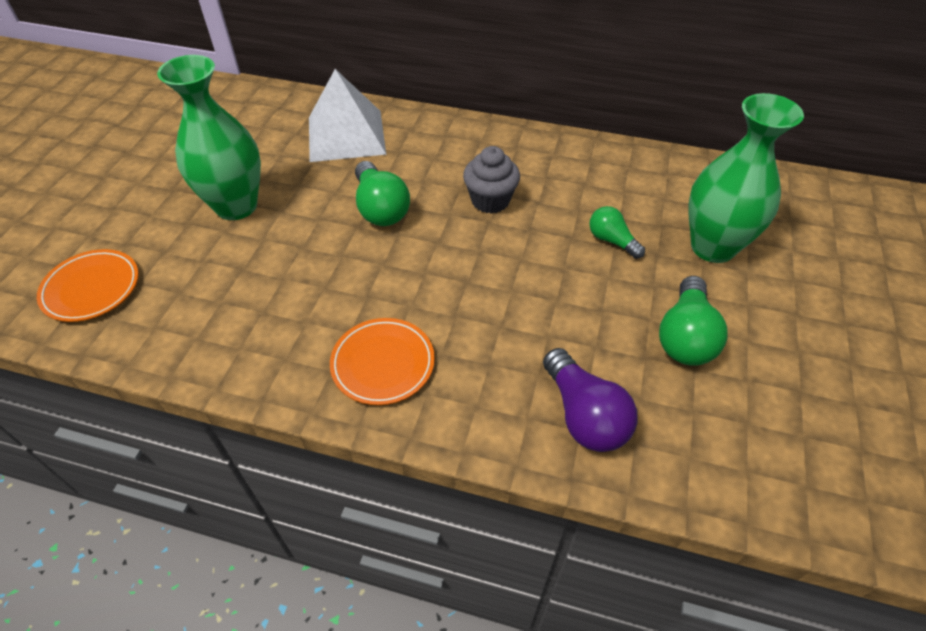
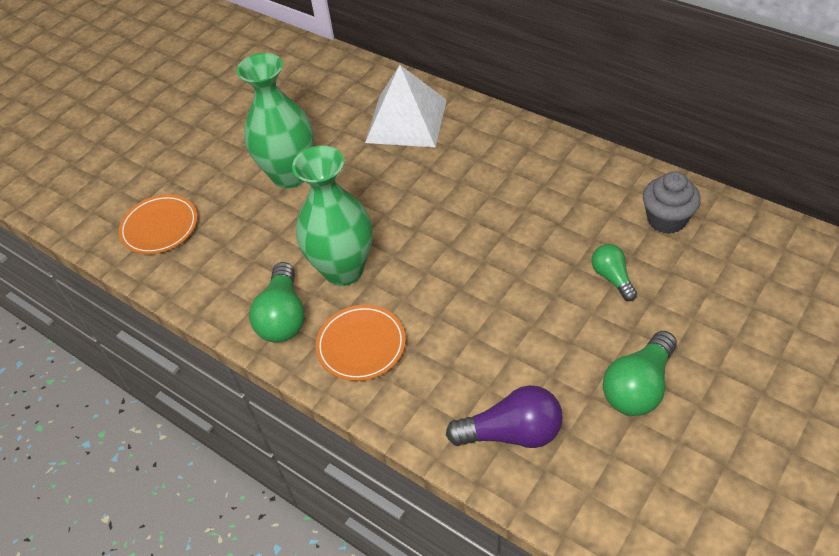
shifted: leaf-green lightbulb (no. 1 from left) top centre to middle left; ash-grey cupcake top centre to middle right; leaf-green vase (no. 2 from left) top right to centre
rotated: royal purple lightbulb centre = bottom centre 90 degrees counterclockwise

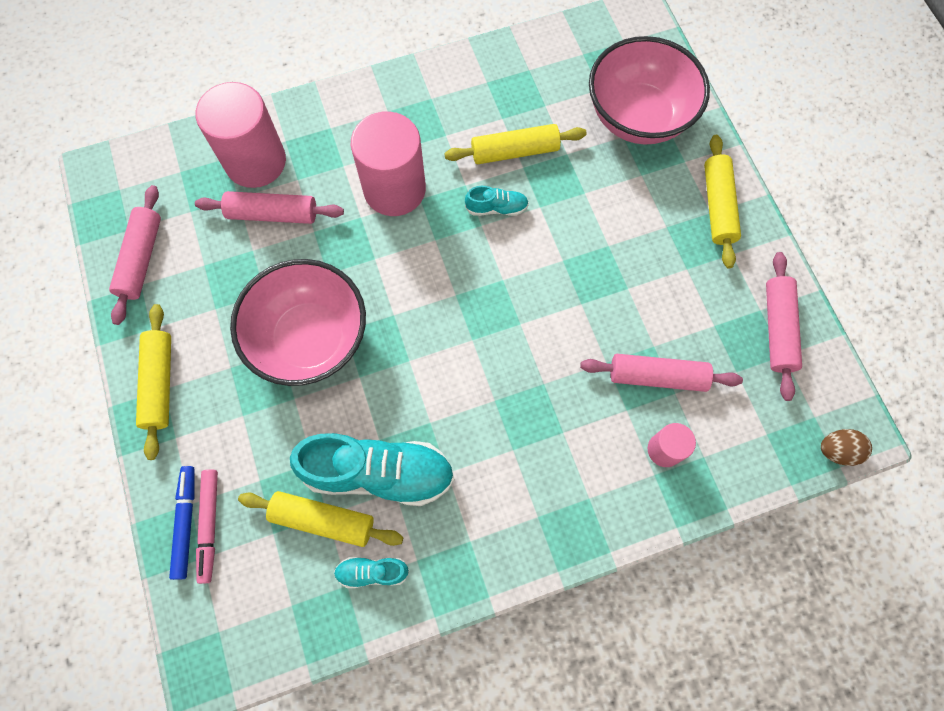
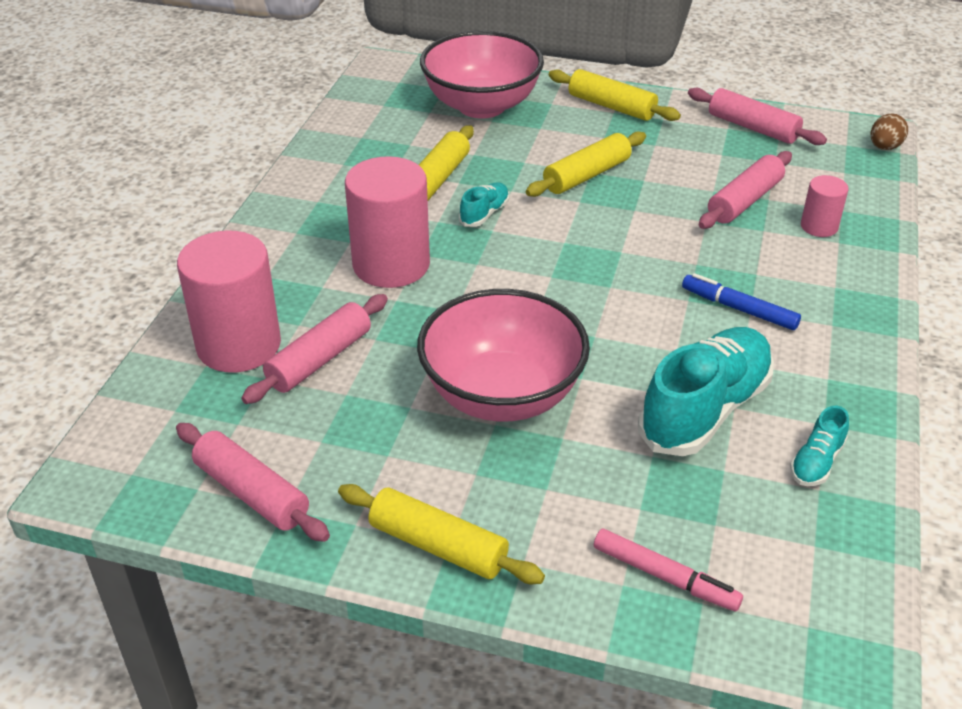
shifted: cobalt felt pen bottom left to middle right; golden dough roller (no. 2 from left in the first image) bottom centre to golden dough roller (no. 3 from left) top centre

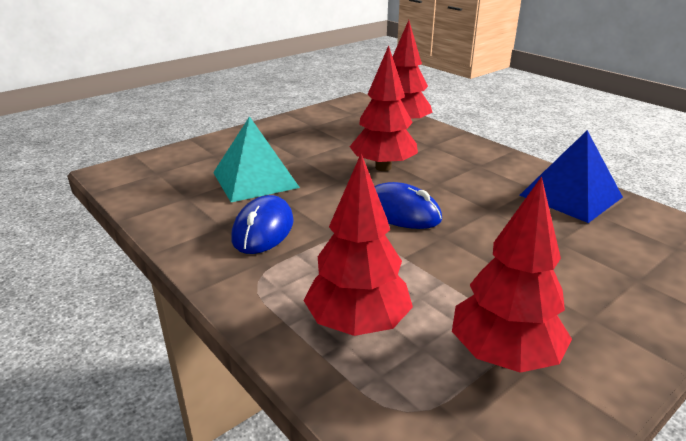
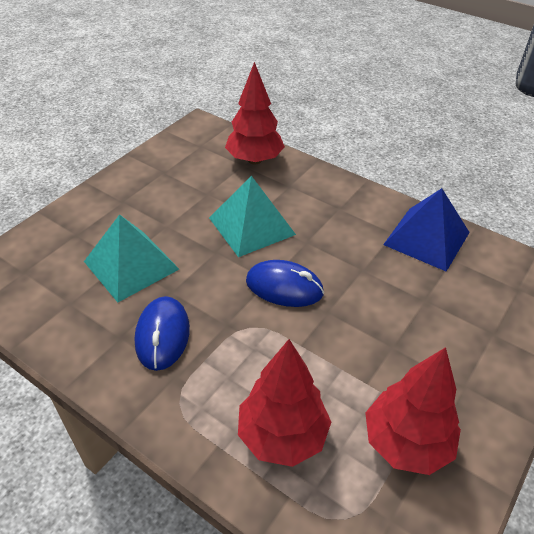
swapped: red fir tree (no. 2 from left) top centre to turquoise pyramid (no. 2 from left) centre

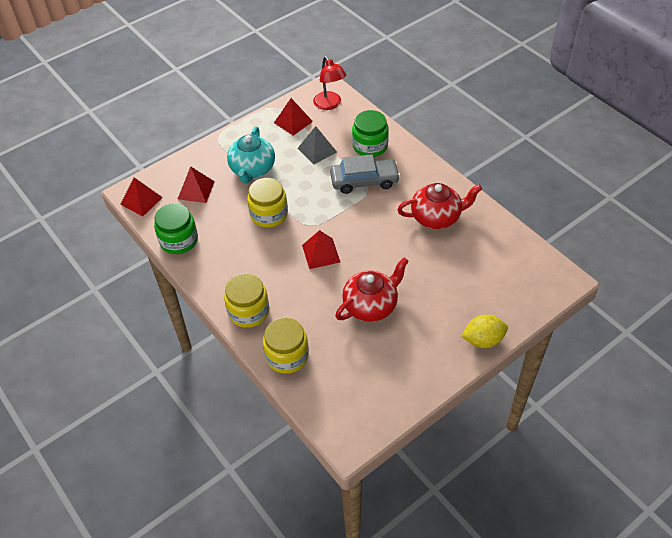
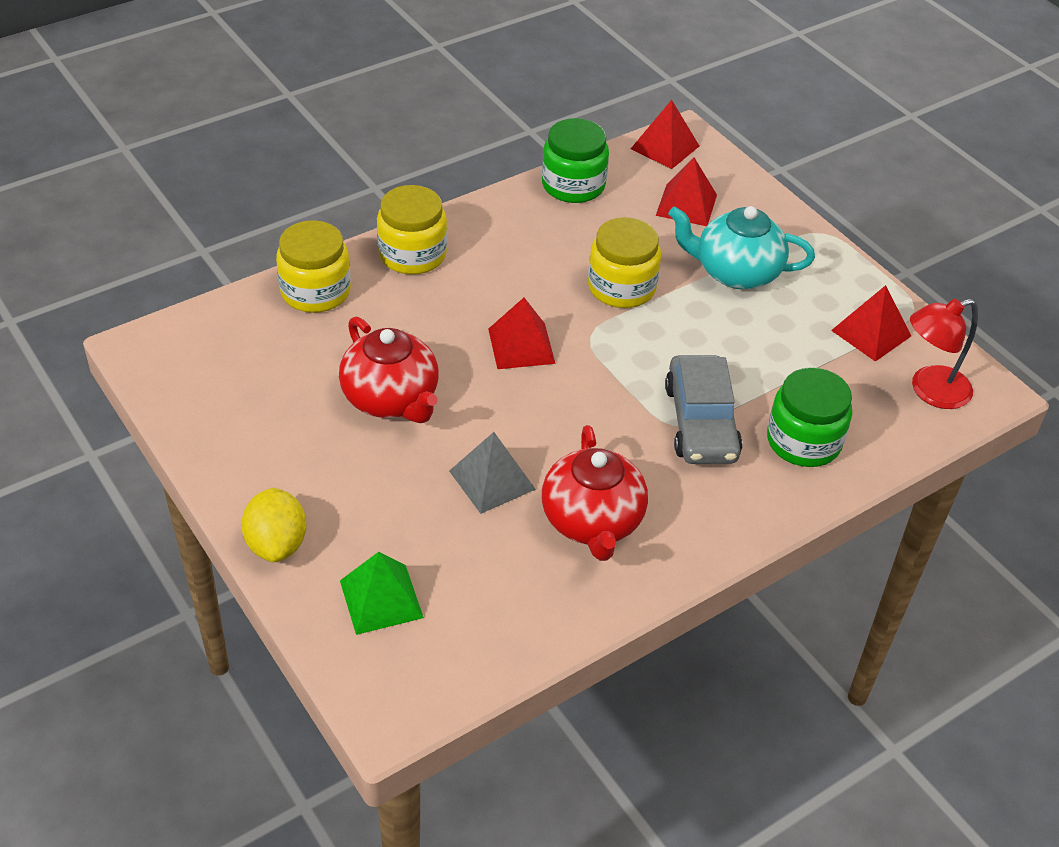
new: leaf-green pyramid bottom centre
shifted: ash-grey pyramid top centre to centre

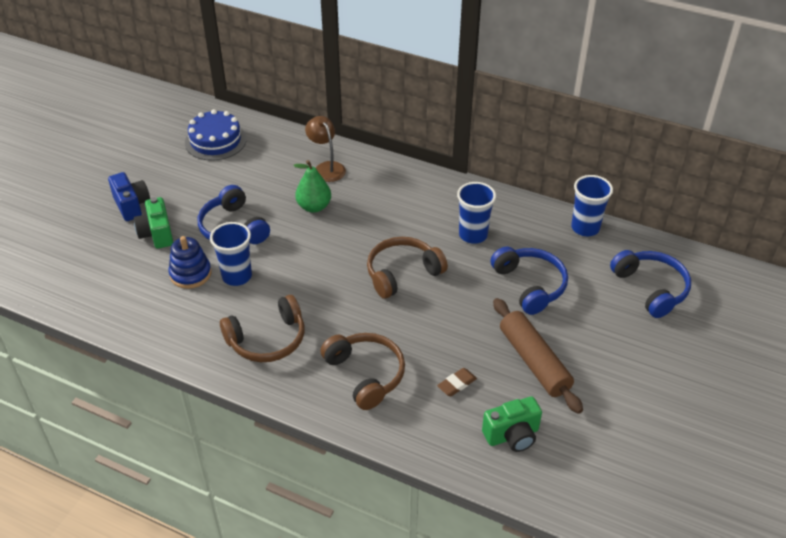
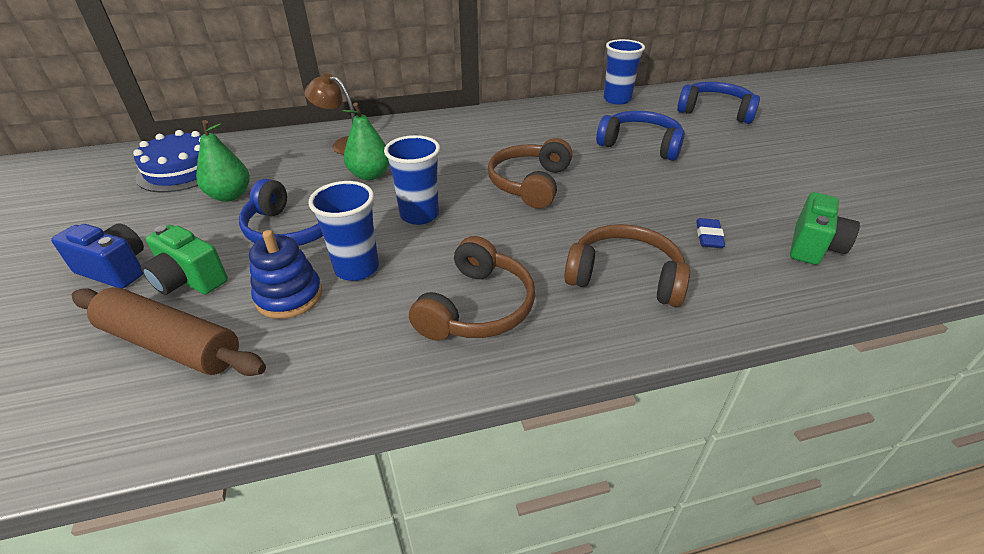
new: leaf-green toy pear (no. 1 from left) top left
shifted: cobalt tumbler (no. 2 from left) centre to top centre; dark brown dough roller middle right to middle left
repainted: dark brown pencil eraser bottom centre to cobalt pencil eraser middle right

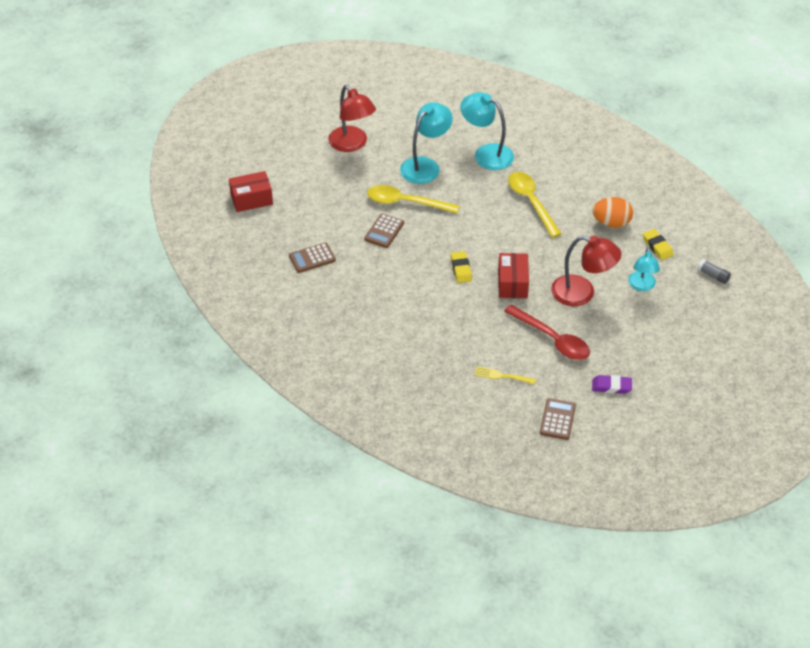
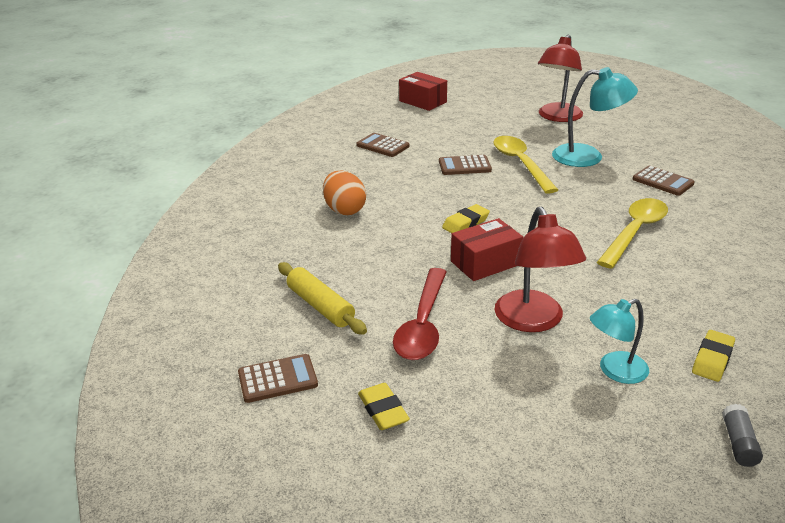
shifted: orange-coloured toy egg top right to centre
swapped: turquoise reading lamp (no. 2 from left) top centre to dark brown calculator (no. 4 from left) middle right; golden dinner fork centre to golden dough roller centre
repainted: royal purple pencil eraser middle right to golden pencil eraser (no. 1 from left) bottom centre

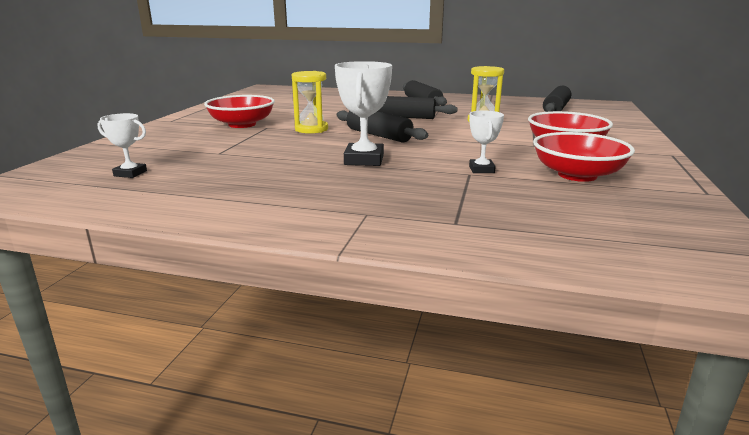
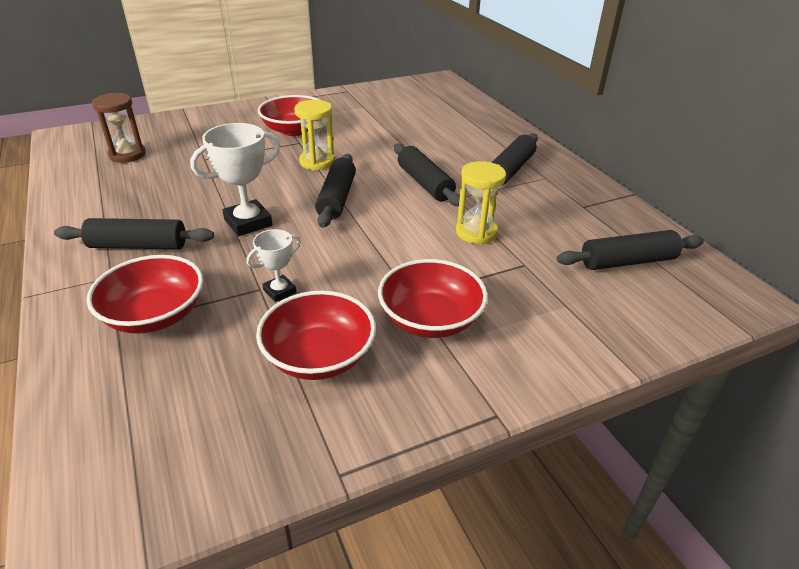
new: jet-black dough roller (no. 1 from left) middle left; red serving bowl (no. 1 from left) middle left
swapped: snow-white award cup (no. 1 from left) middle left to dark brown sandglass top left

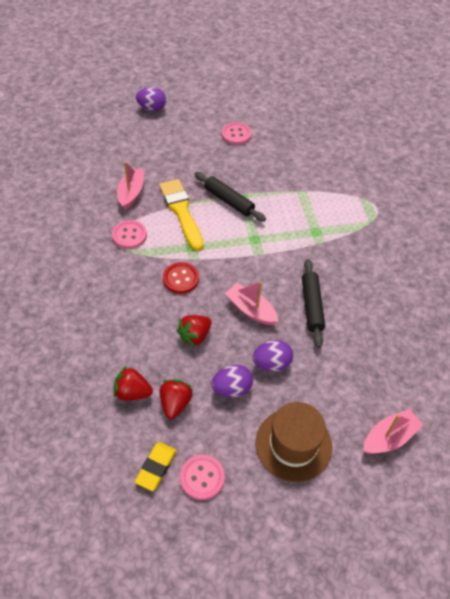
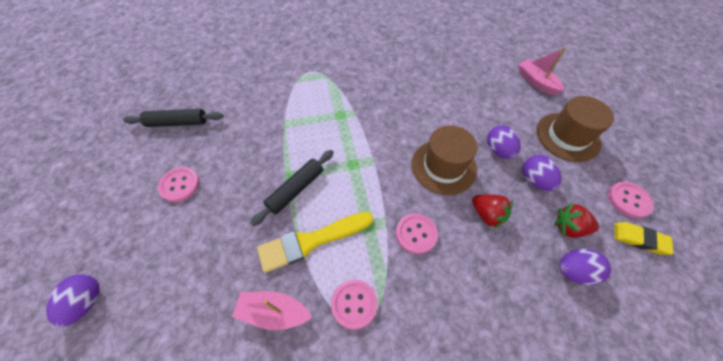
shifted: jet-black dough roller (no. 2 from left in the first image) middle right to jet-black dough roller (no. 1 from left) top left
swapped: red strawberry (no. 1 from left) middle left to royal purple toy egg (no. 4 from left) bottom right; rose-pink toy boat (no. 2 from left) centre to dark brown hat (no. 1 from left) centre
repainted: red sewing button centre to rose-pink sewing button (no. 3 from left) centre

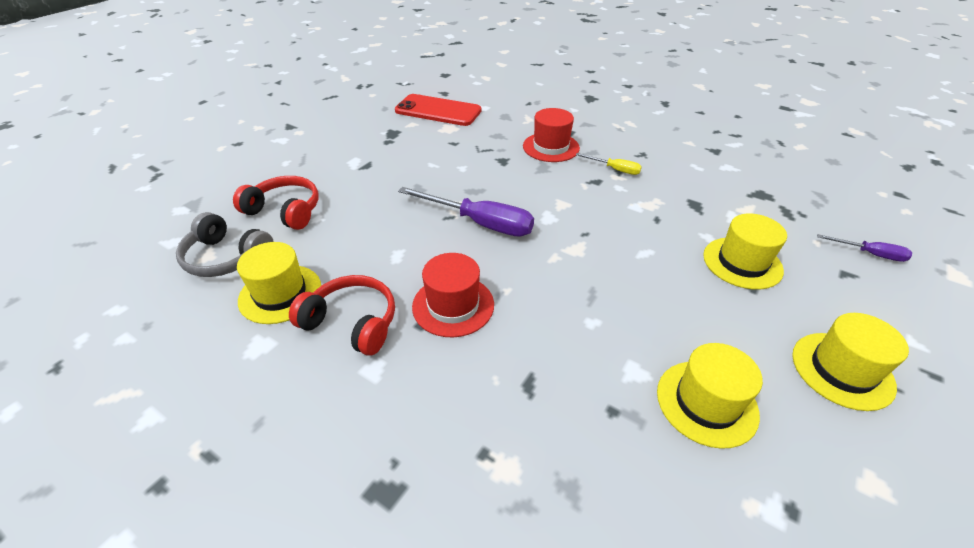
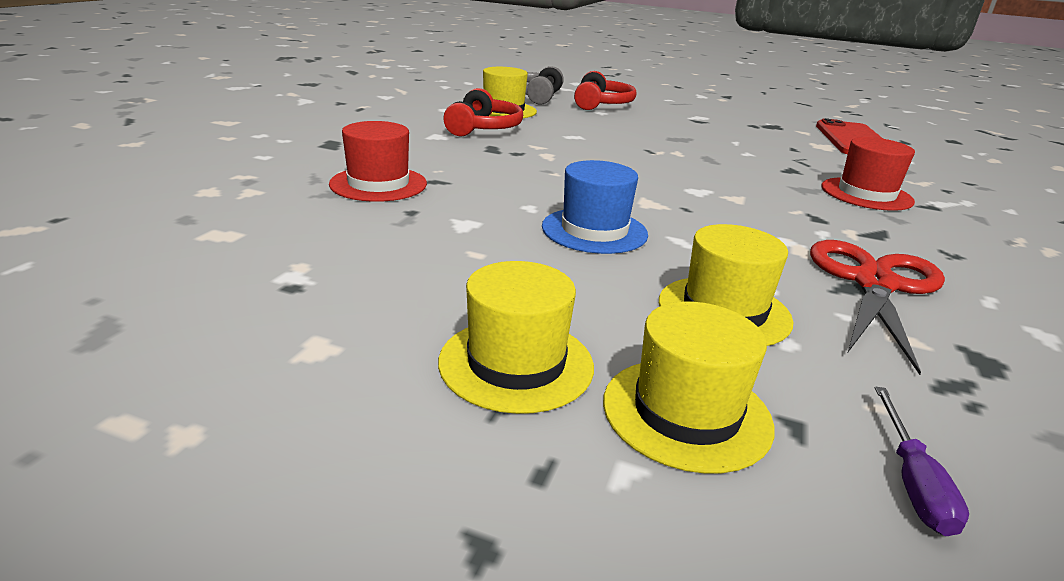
gone: royal purple screwdriver (no. 1 from left) centre; golden screwdriver top centre
new: cobalt hat centre; red pair of scissors middle right
shifted: red hat (no. 1 from left) centre to top centre; golden hat (no. 2 from left in the first image) bottom right to golden hat (no. 3 from left) centre

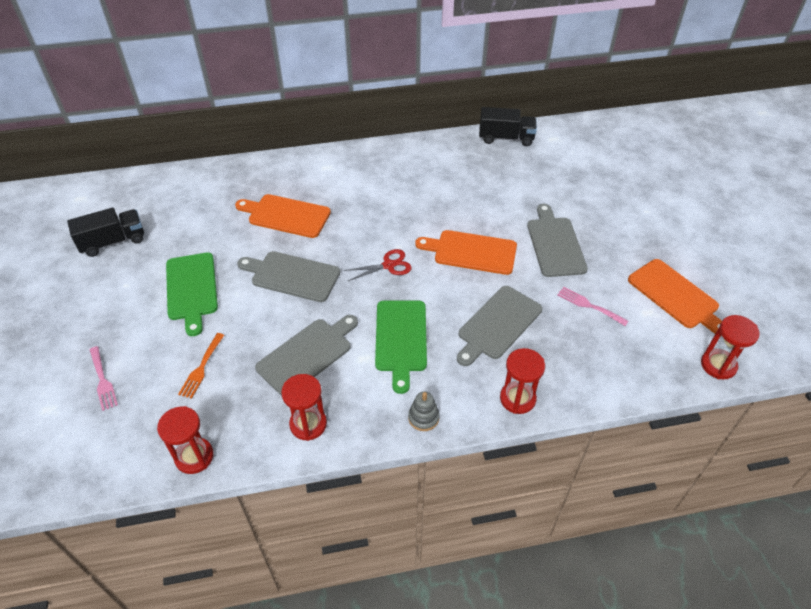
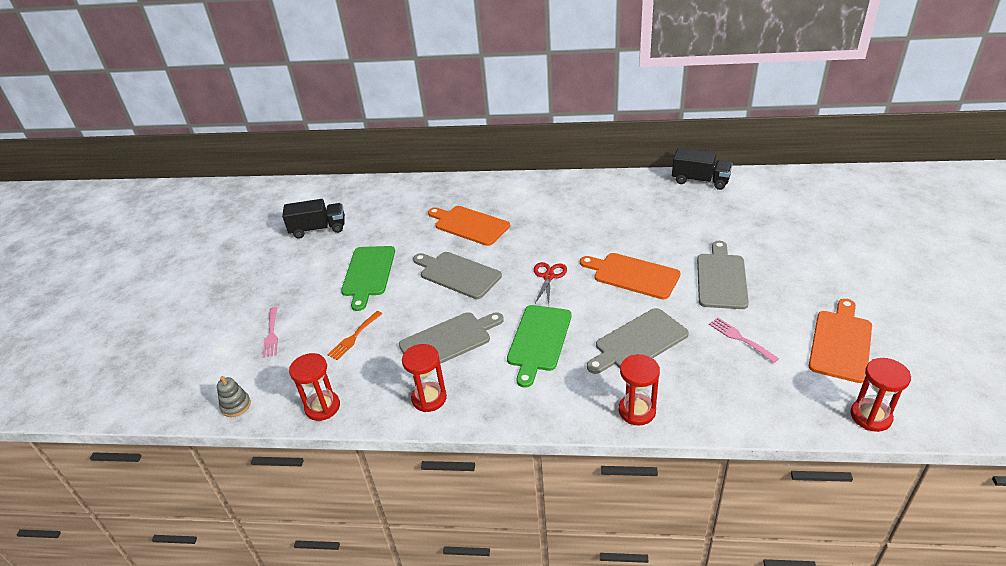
shifted: ash-grey ring stacker bottom centre to bottom left
rotated: red pair of scissors centre = centre 75 degrees counterclockwise; orange-coloured cutting board (no. 3 from left) middle right = middle right 135 degrees counterclockwise

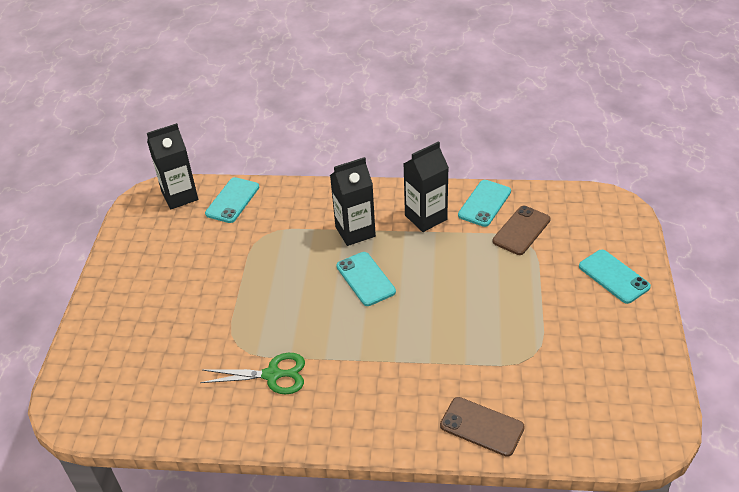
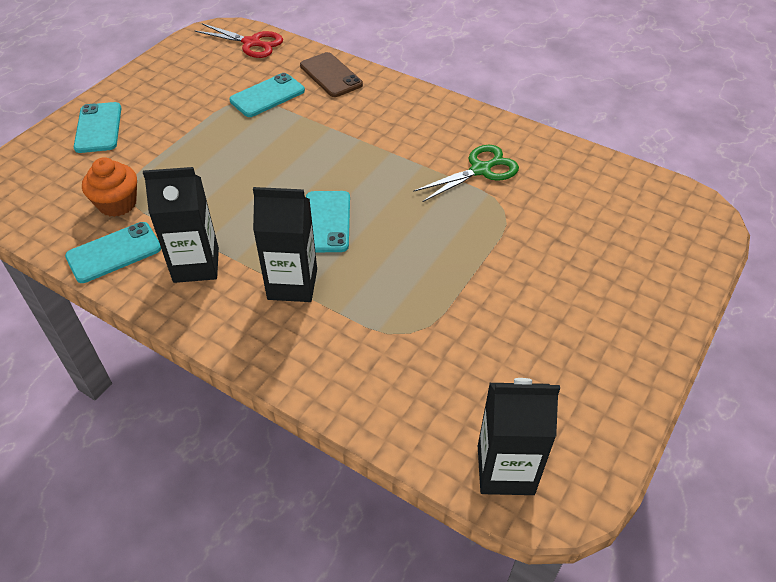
new: red pair of scissors top left
shifted: turquoise smartphone (no. 1 from left in the first image) middle left to turquoise smartphone (no. 3 from left) top centre
swapped: dark brown smartphone (no. 2 from left) middle right to orange-coloured cupcake top left
rotated: leaf-green pair of scissors bottom centre = top centre 120 degrees clockwise

